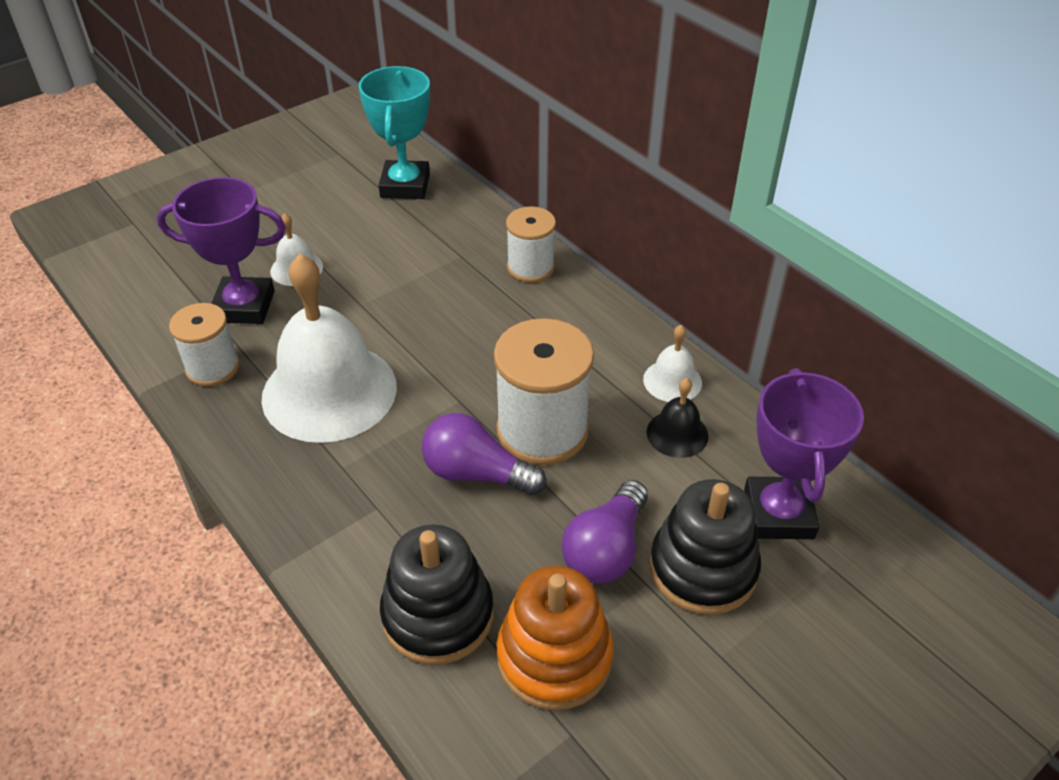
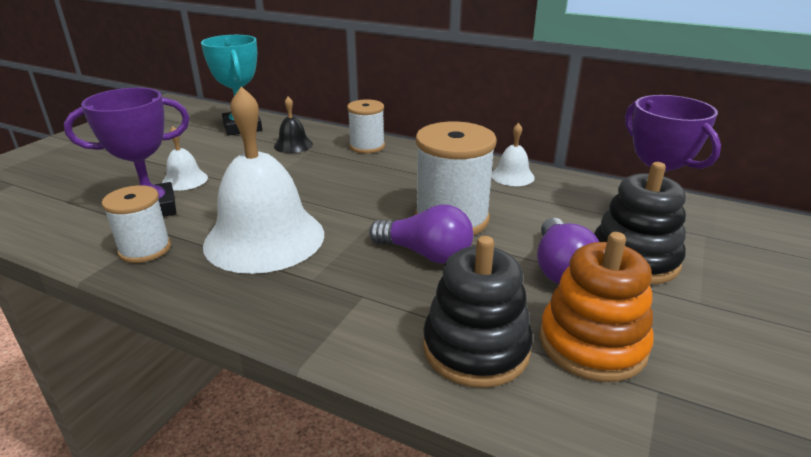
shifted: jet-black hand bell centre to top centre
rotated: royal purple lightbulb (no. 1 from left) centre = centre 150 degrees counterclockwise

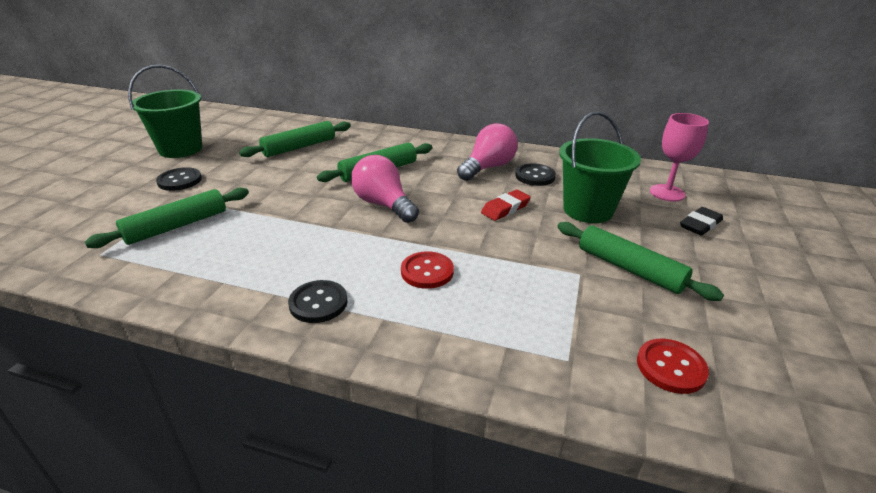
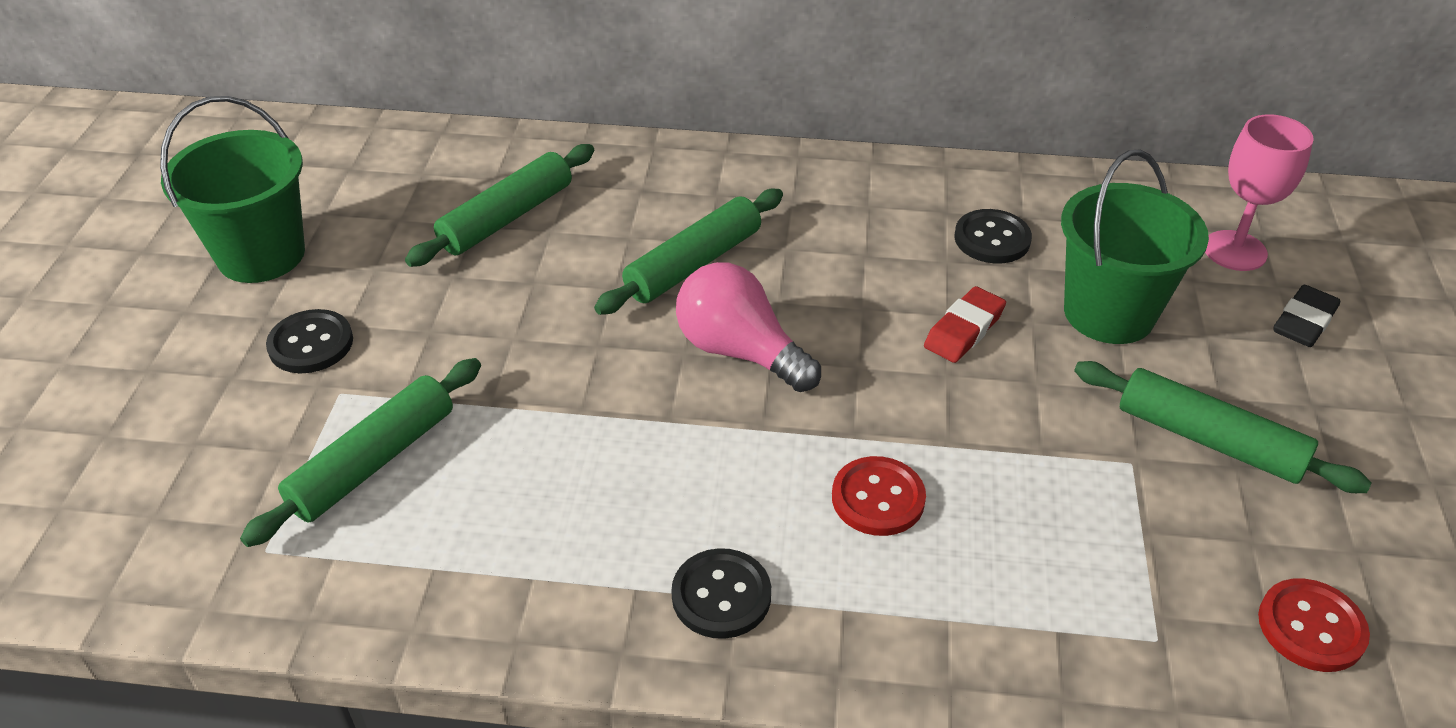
gone: rose-pink lightbulb (no. 2 from left) top centre

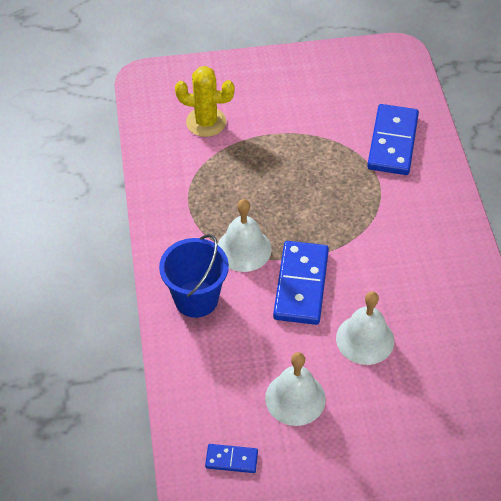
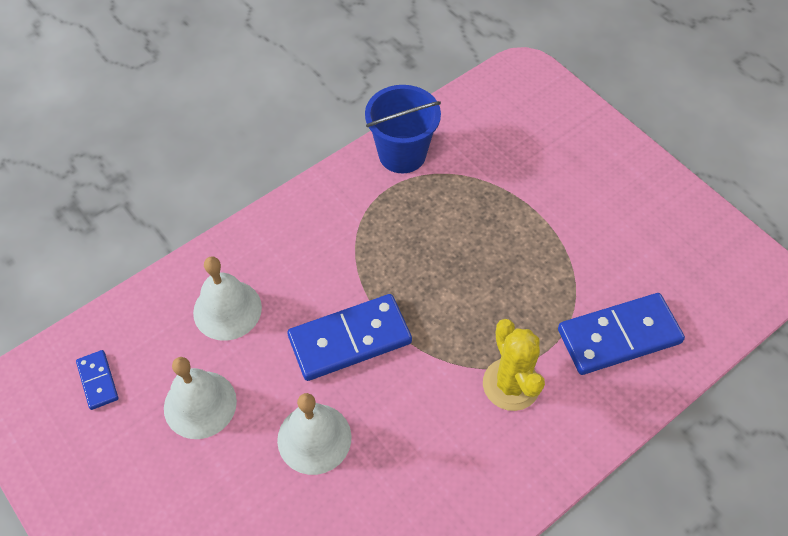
shifted: cobalt pail centre to top centre; golden saguaro cactus top centre to bottom centre; snow-white hand bell (no. 1 from left in the first image) centre to snow-white hand bell (no. 2 from left) middle left

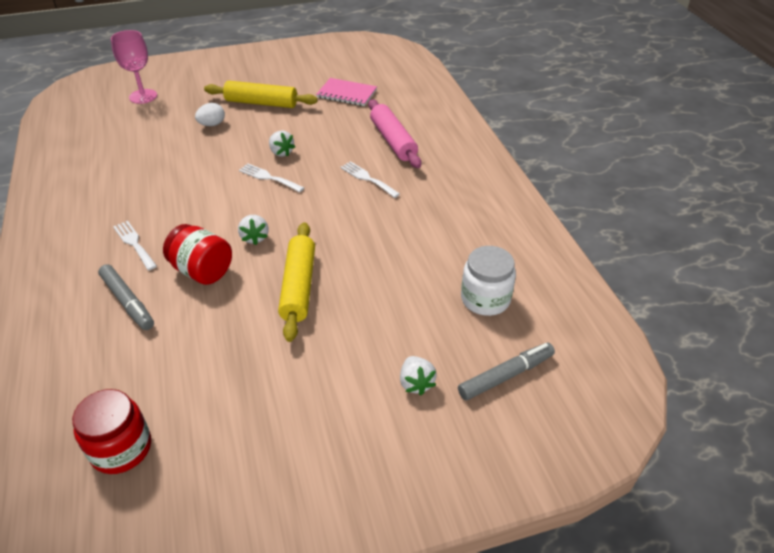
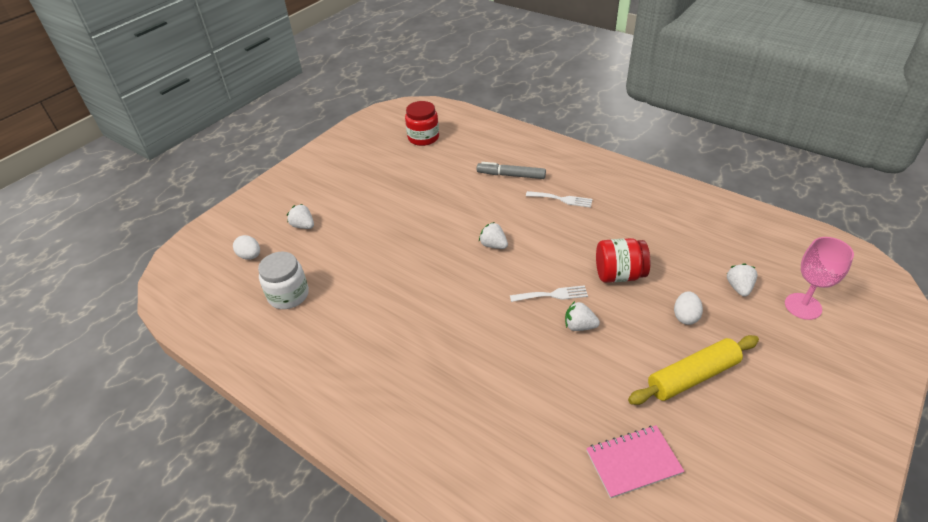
gone: golden dough roller (no. 2 from left) centre; snow-white dinner fork (no. 3 from left) top centre; rose-pink dough roller top centre
new: snow-white strawberry (no. 4 from left) middle right
shifted: red preserve jar (no. 2 from left) middle left to middle right
swapped: ash-grey felt pen (no. 2 from left) bottom centre to snow-white toy egg (no. 1 from left) middle left

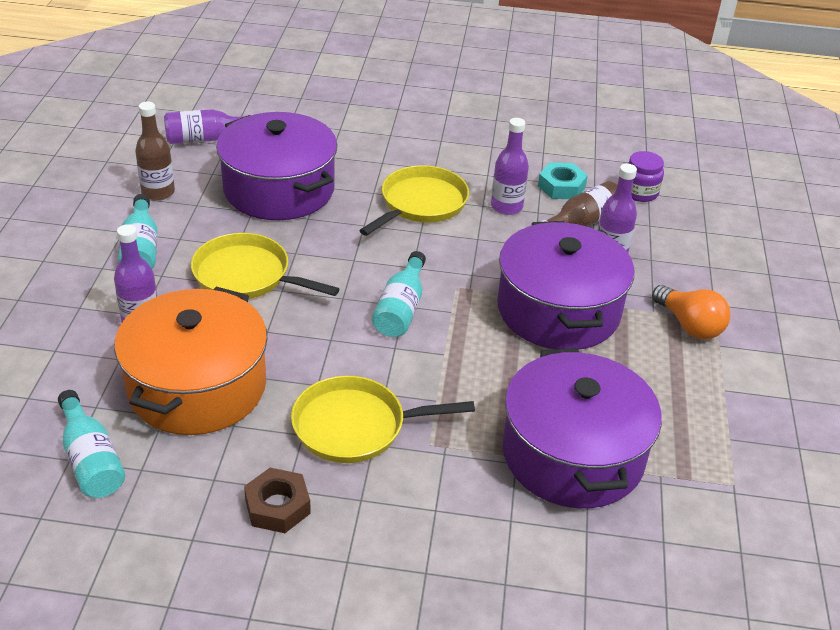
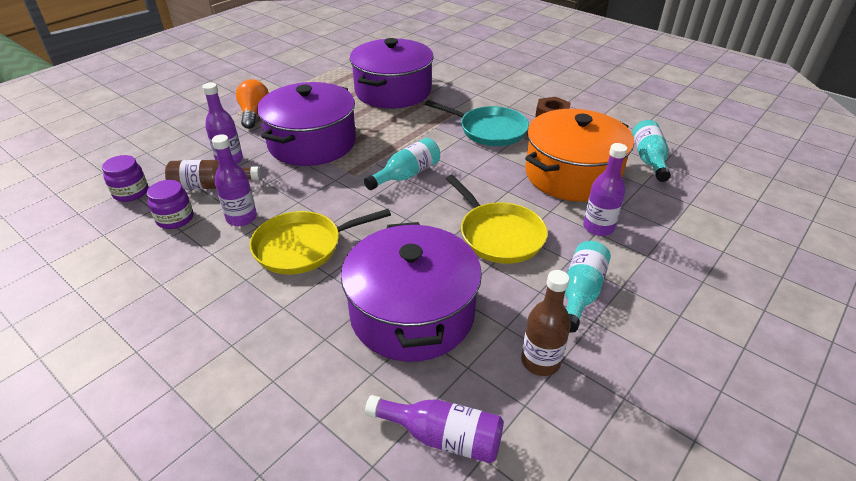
swapped: turquoise nut top right to royal purple preserve jar (no. 2 from left) middle left
repainted: golden frying pan (no. 2 from left) centre to turquoise frying pan top centre

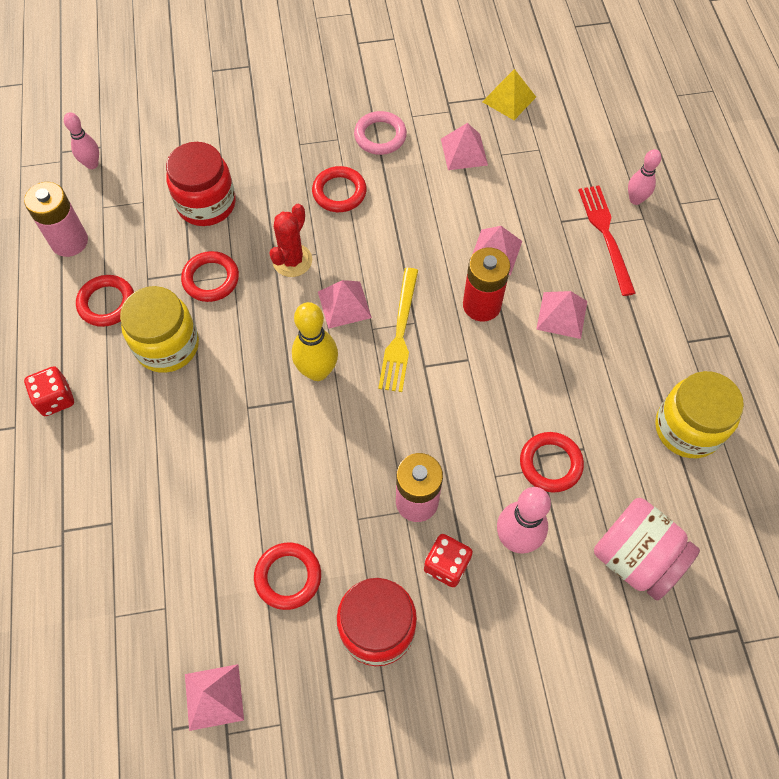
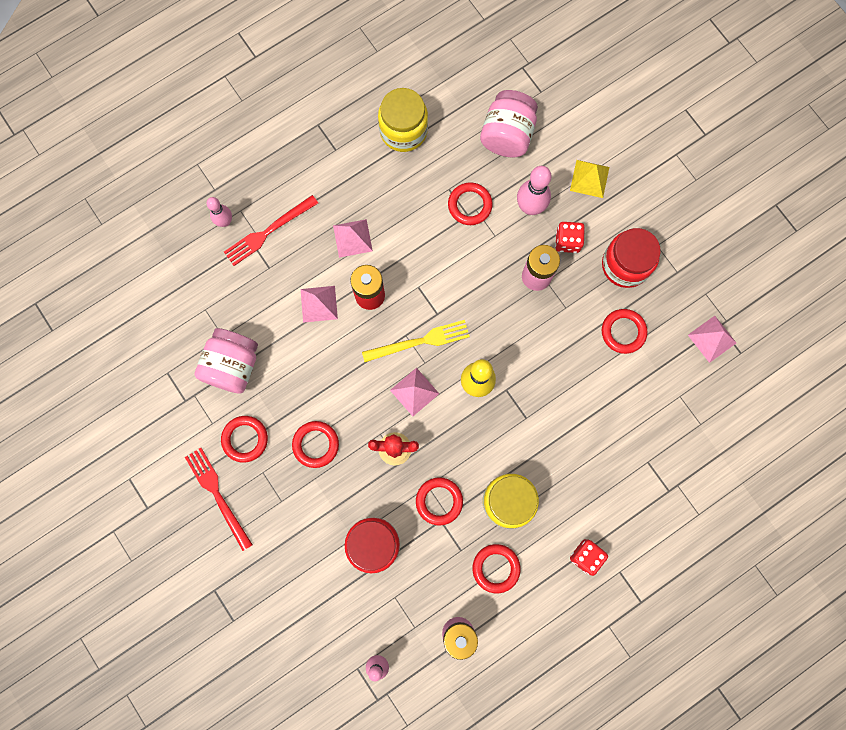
new: red dinner fork (no. 1 from left) bottom left
shifted: golden pyramid top centre to top right
swapped: rose-pink pyramid (no. 3 from left) top centre to rose-pink preserve jar (no. 1 from left) middle left
repainted: rose-pink torus top centre to red torus (no. 1 from left) middle left

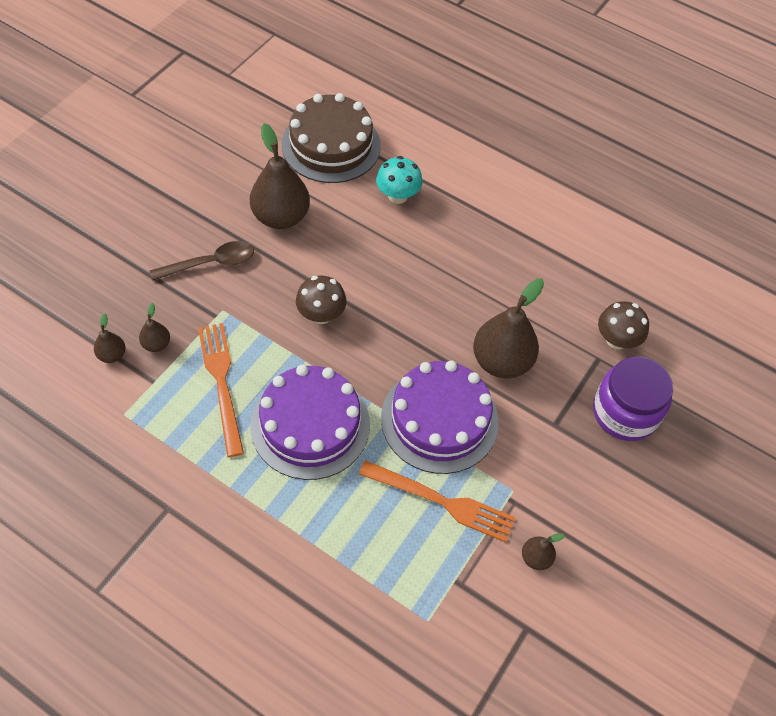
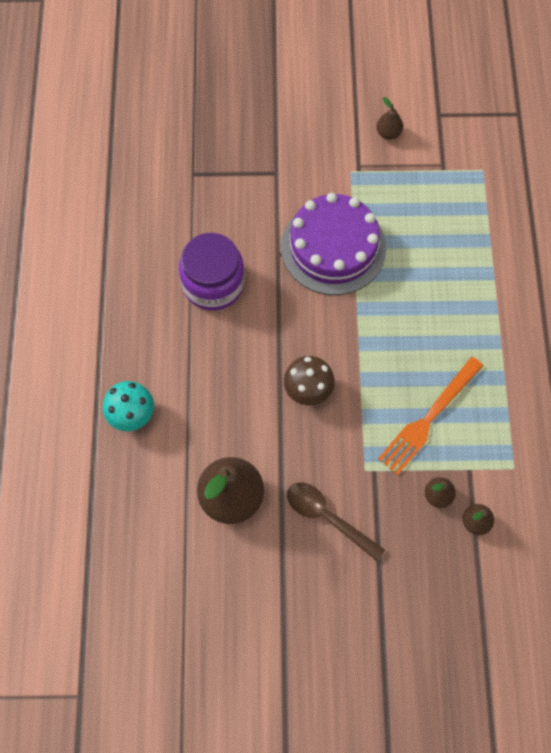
gone: royal purple gateau (no. 1 from left) centre; dark brown gateau top centre; orange-coloured dinner fork (no. 2 from left) bottom centre; dark brown toy pear (no. 4 from left) centre; dark brown fungus (no. 2 from left) middle right
shifted: royal purple preserve jar middle right to centre

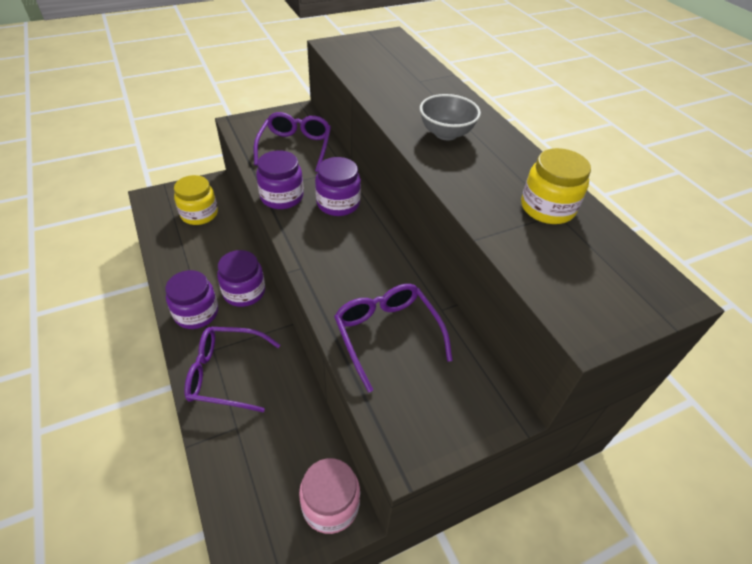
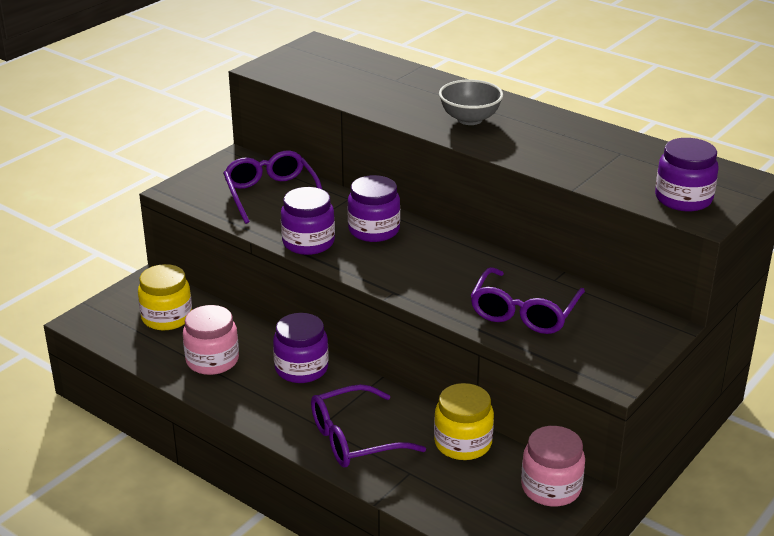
new: rose-pink preserve jar (no. 1 from left) middle left
shifted: royal purple preserve jar (no. 1 from left in the first image) middle left to royal purple preserve jar (no. 4 from left) top right; golden preserve jar (no. 2 from left) top right to bottom centre
rotated: royal purple glasses (no. 3 from left) centre = middle right 105 degrees counterclockwise

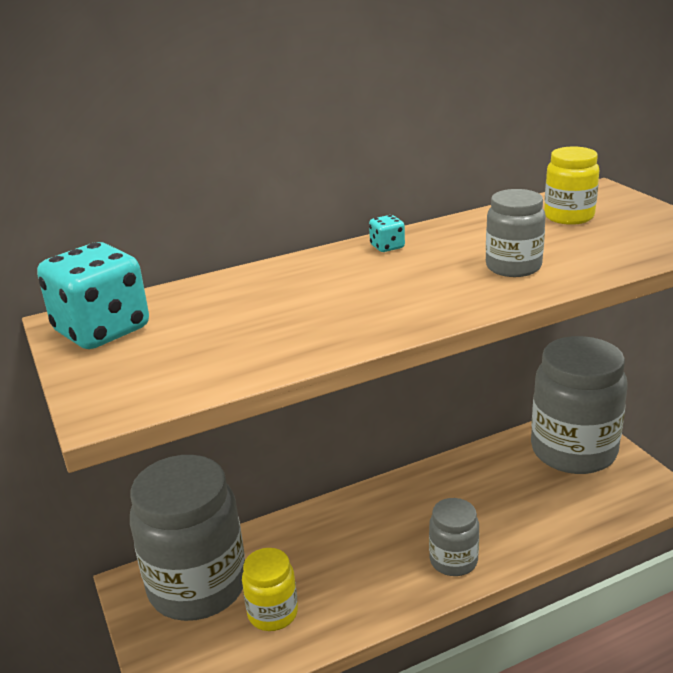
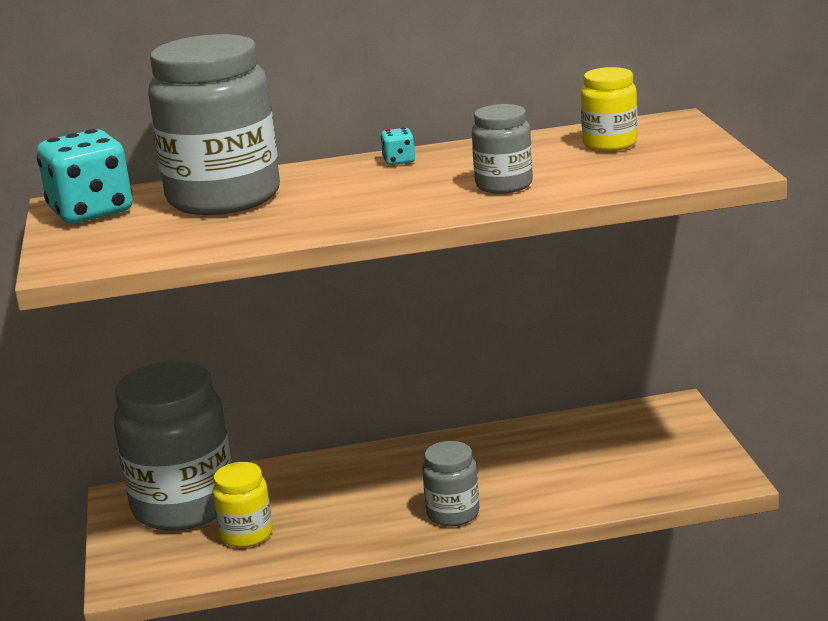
shifted: ash-grey preserve jar (no. 4 from left in the first image) middle right to ash-grey preserve jar (no. 2 from left) top left

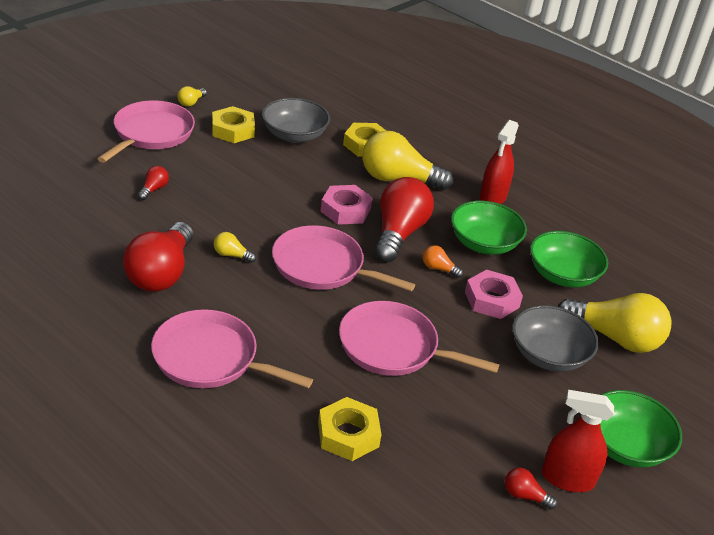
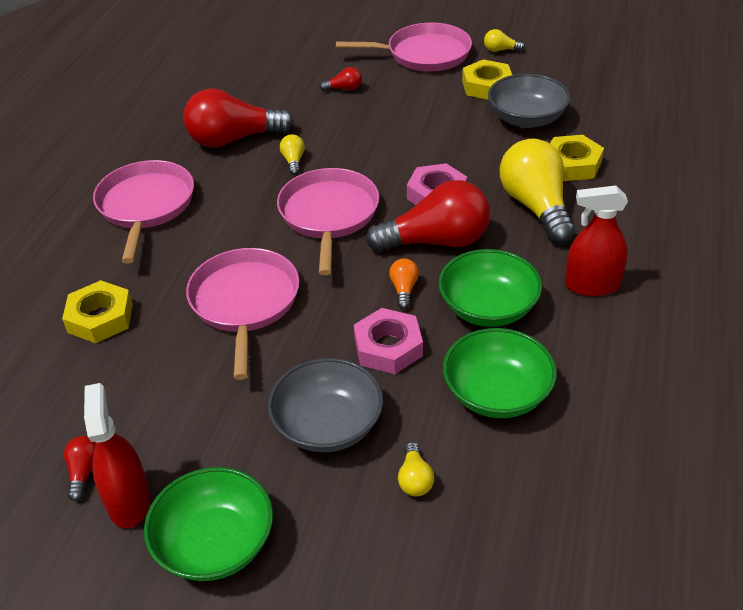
scaled: golden lightbulb (no. 4 from left in the first image) middle right = bottom centre x0.43

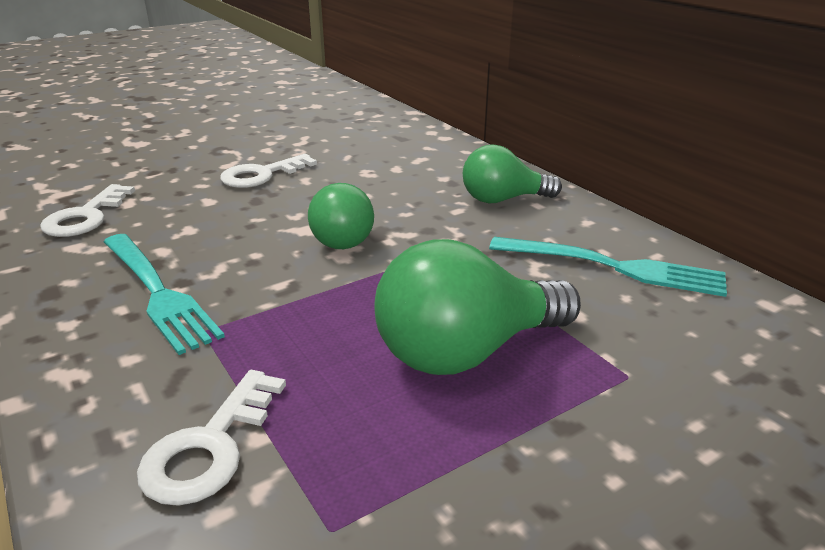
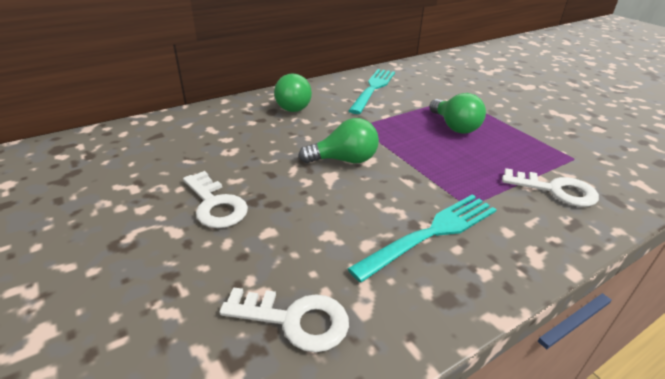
scaled: leaf-green lightbulb (no. 2 from left in the first image) centre = top right x0.66

